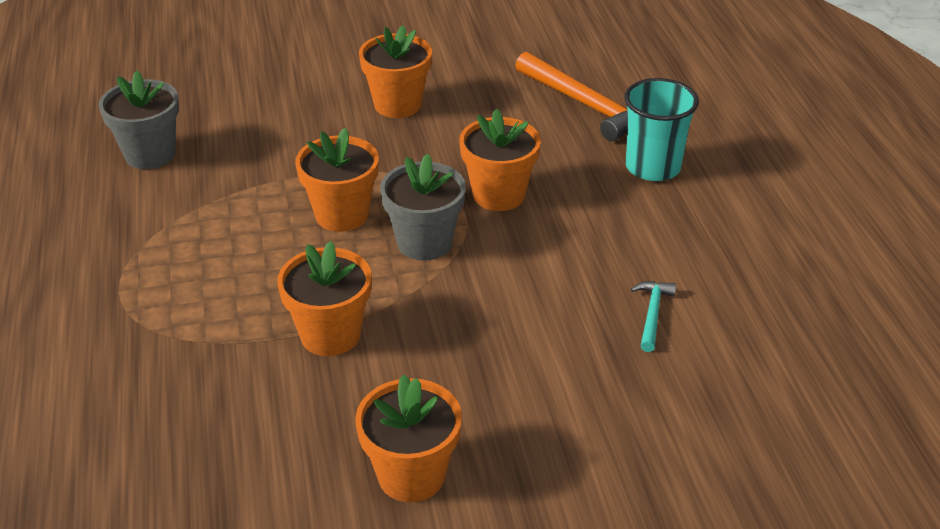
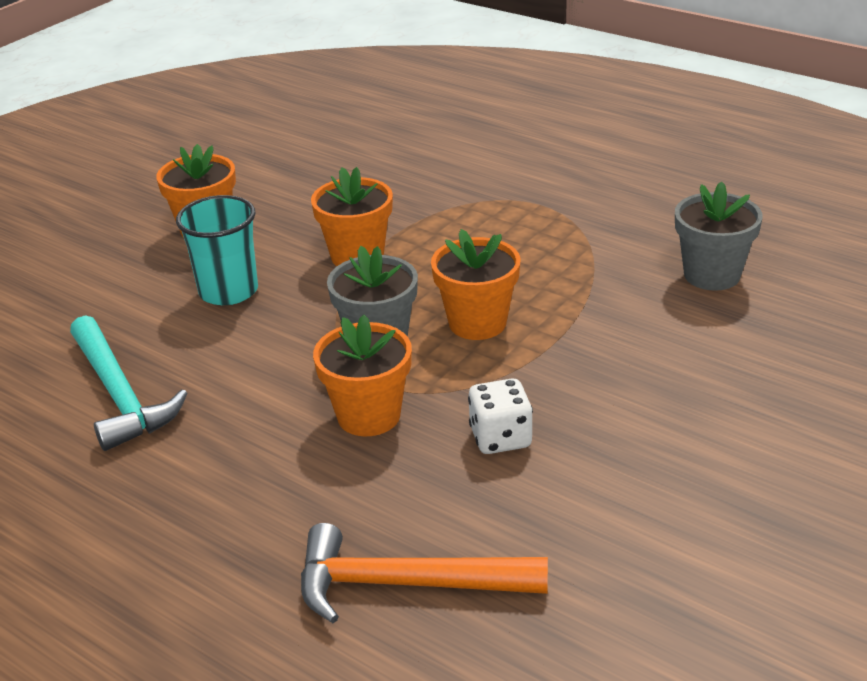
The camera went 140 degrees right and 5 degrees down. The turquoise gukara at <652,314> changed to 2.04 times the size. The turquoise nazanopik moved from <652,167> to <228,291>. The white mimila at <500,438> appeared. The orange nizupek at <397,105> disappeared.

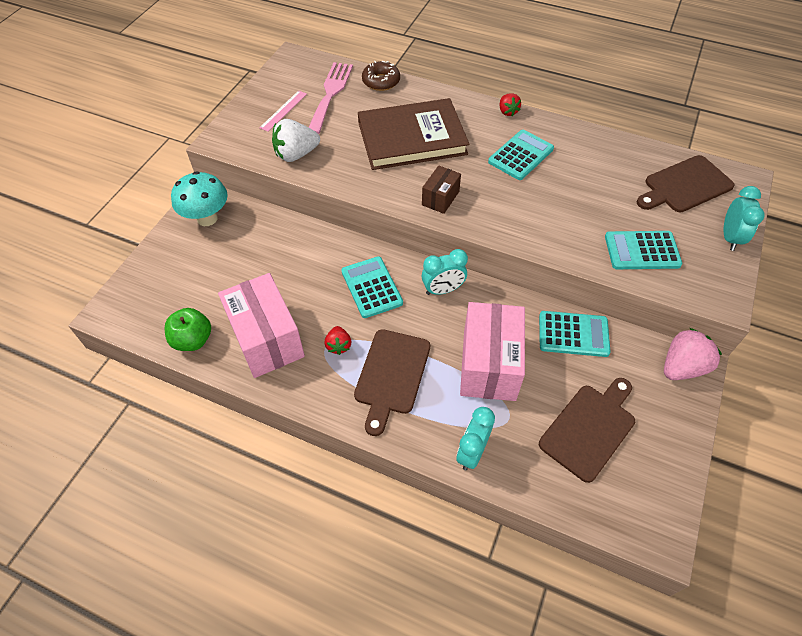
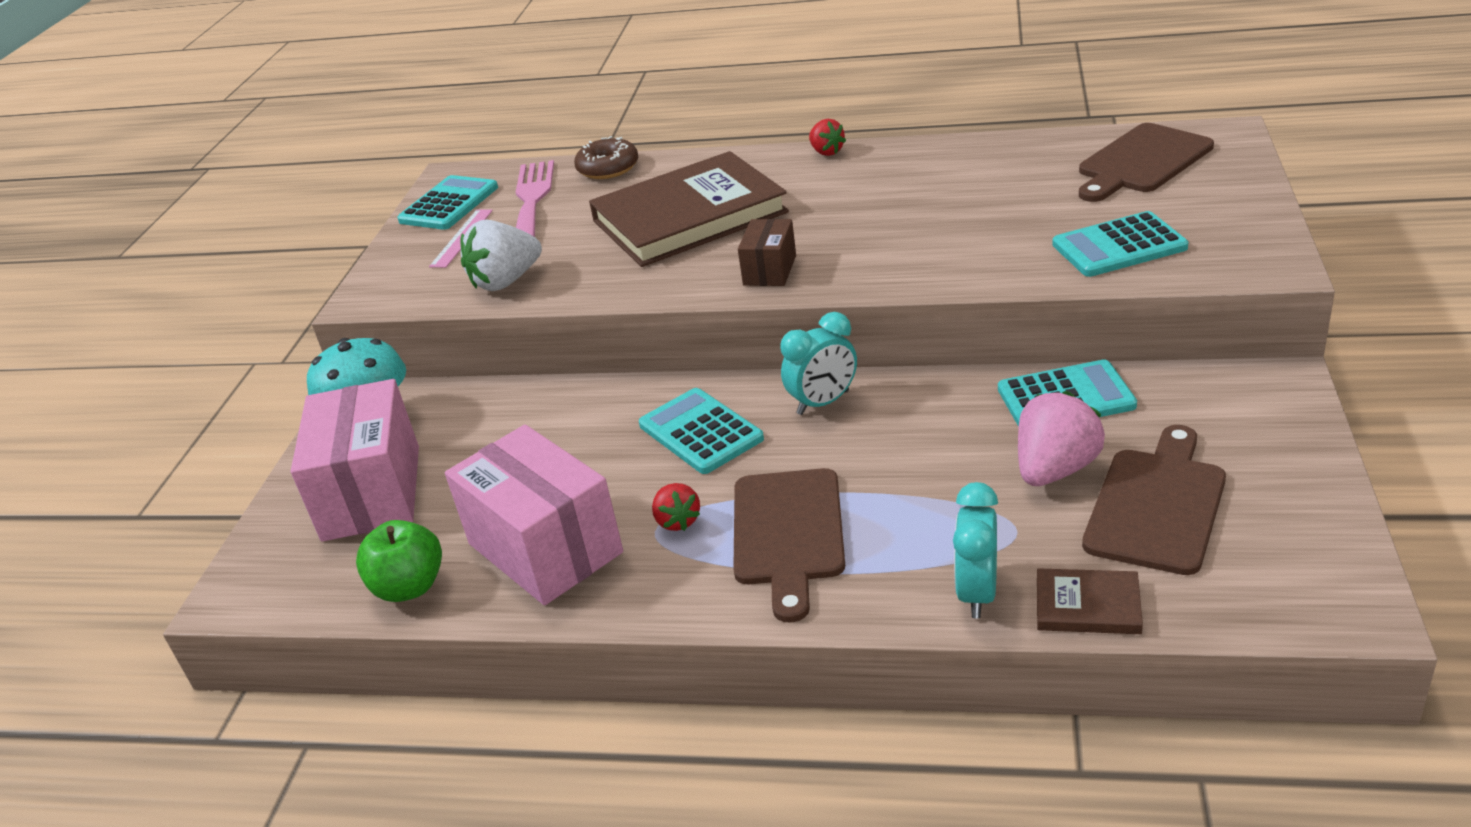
The camera went 10 degrees left and 20 degrees down. The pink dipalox moved from <489,365> to <372,492>. The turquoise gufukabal moved from <521,155> to <449,204>. The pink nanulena moved from <682,367> to <1055,469>. The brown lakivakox at <1087,605> appeared. The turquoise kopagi at <730,238> disappeared.

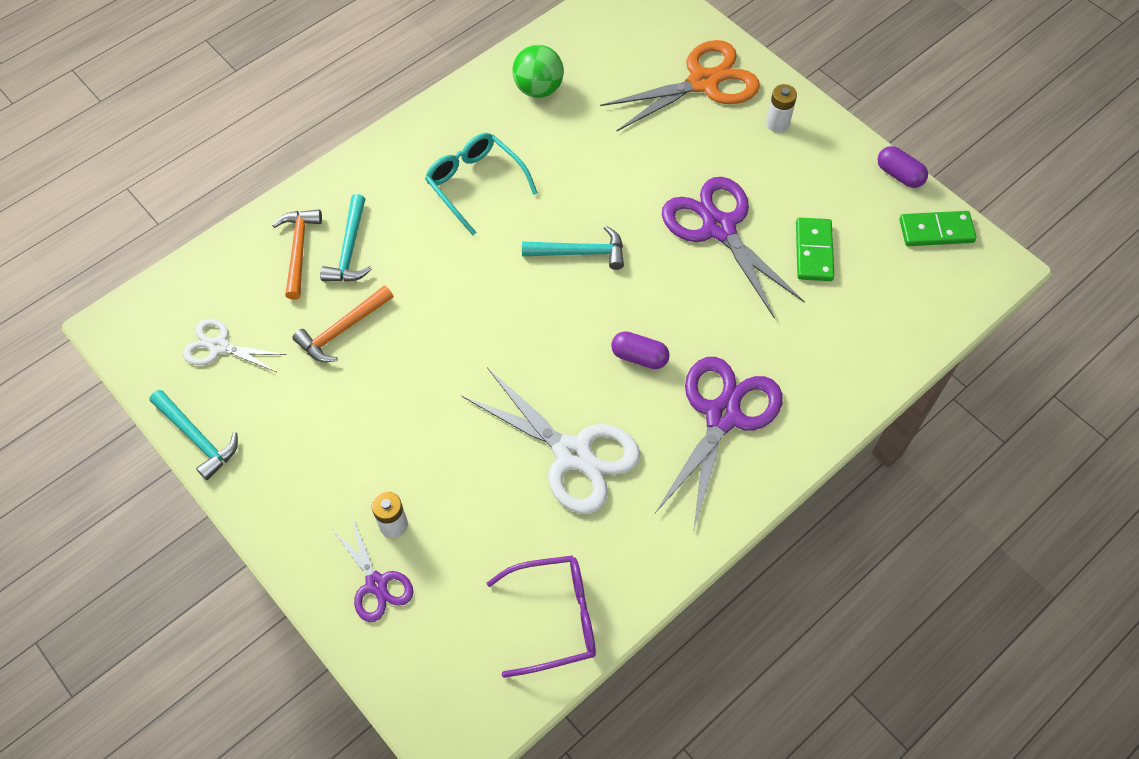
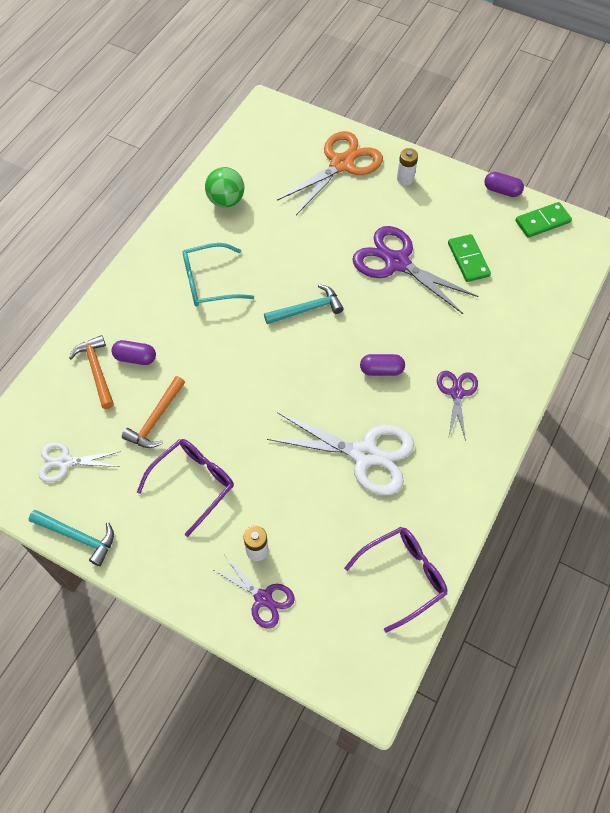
The camera went 20 degrees left and 0 degrees up. The turquoise gukara at <349,249> was replaced by the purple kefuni at <135,358>. The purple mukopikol at <193,483> appeared. The turquoise mukopikol at <475,184> turned 45 degrees counterclockwise. The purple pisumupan at <722,415> changed to 0.56 times the size.

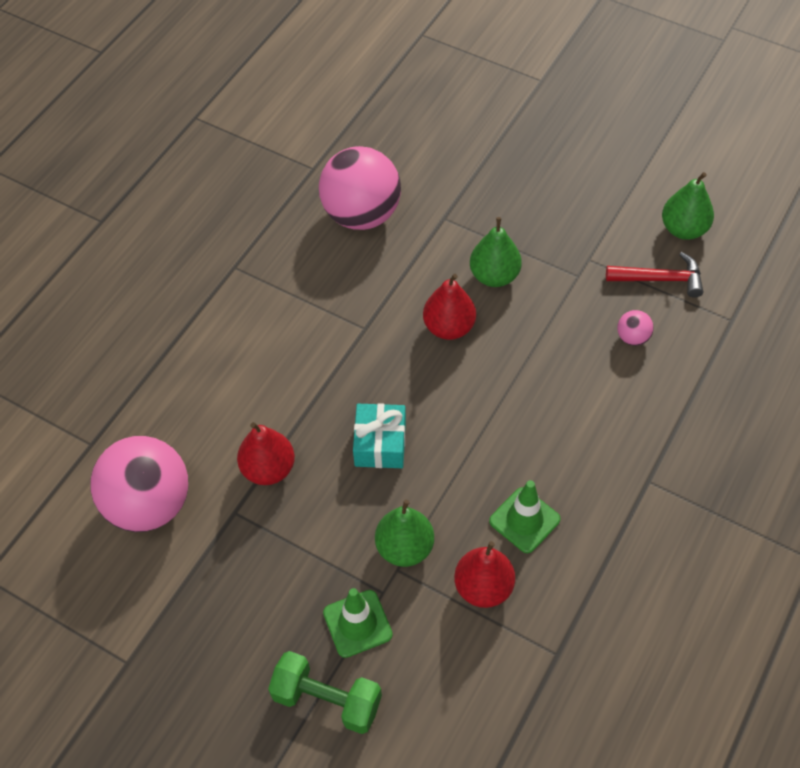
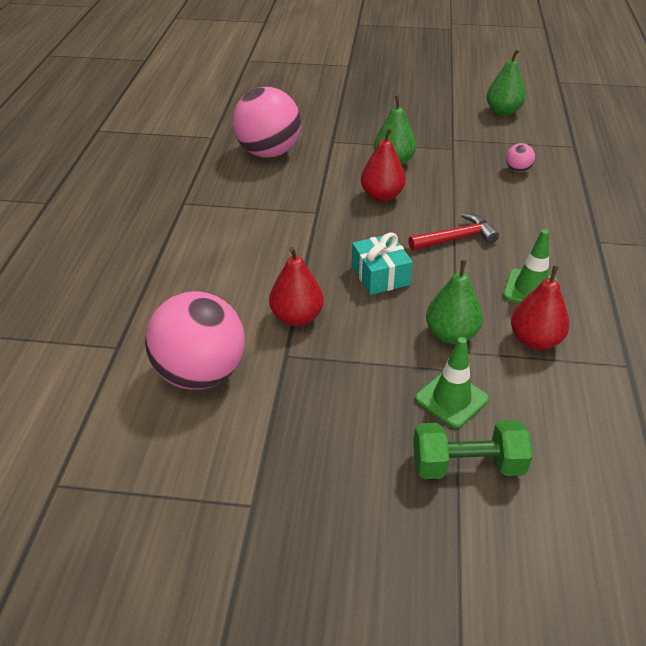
The camera went 25 degrees left and 15 degrees down. The red gukara moved from <660,279> to <456,238>.

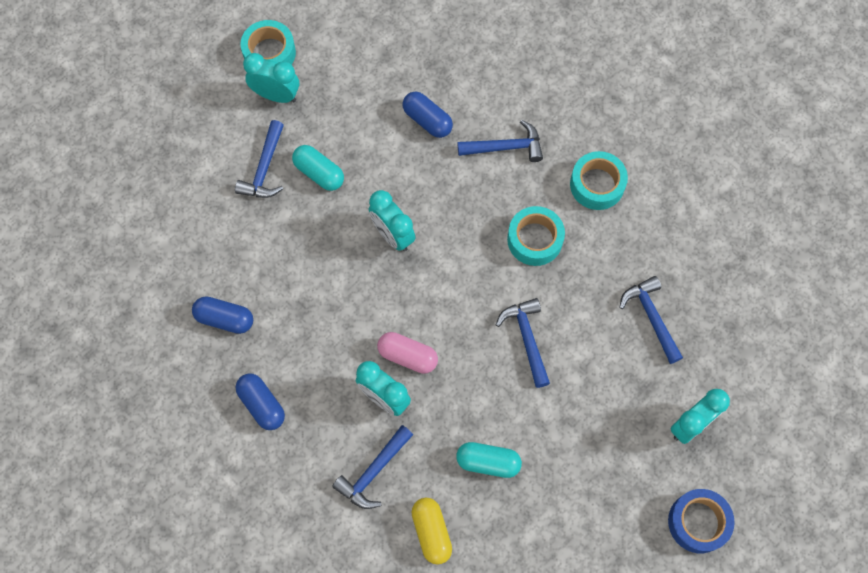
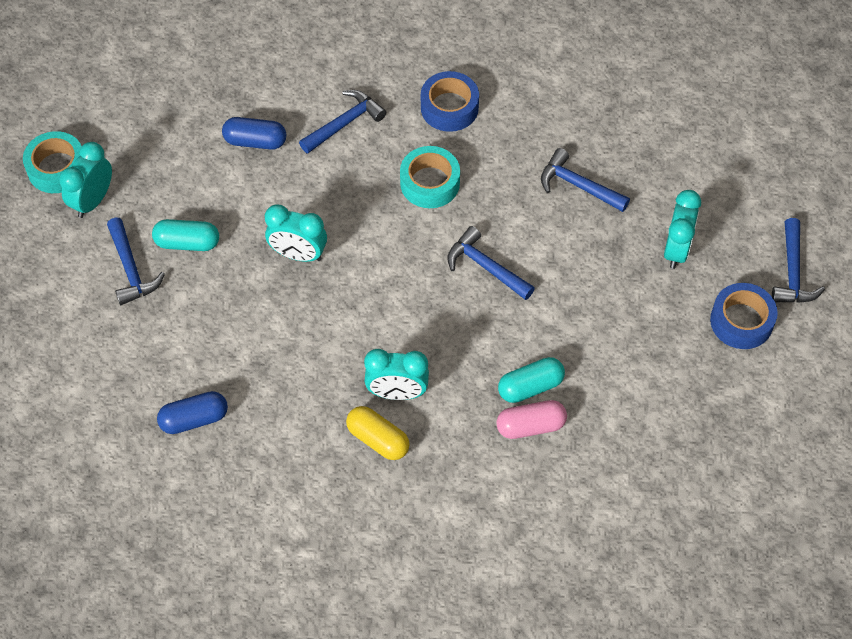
The camera went 35 degrees left and 10 degrees down. The turquoise kopagi at <276,95> turned 45 degrees counterclockwise. The yellow kefuni moved from <431,532> to <378,439>. The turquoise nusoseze at <597,184> became the blue nusoseze at <449,107>. The pink kefuni moved from <407,356> to <530,426>. The blue gukara moved from <373,472> to <792,272>. The blue kefuni at <262,404> disappeared.

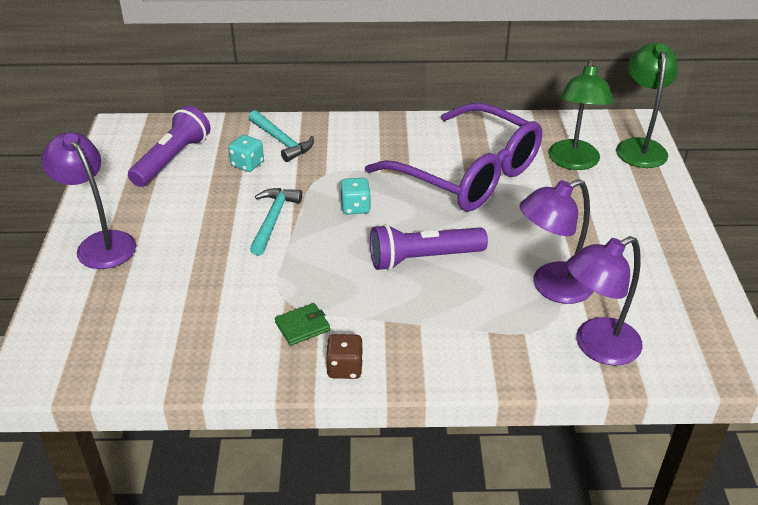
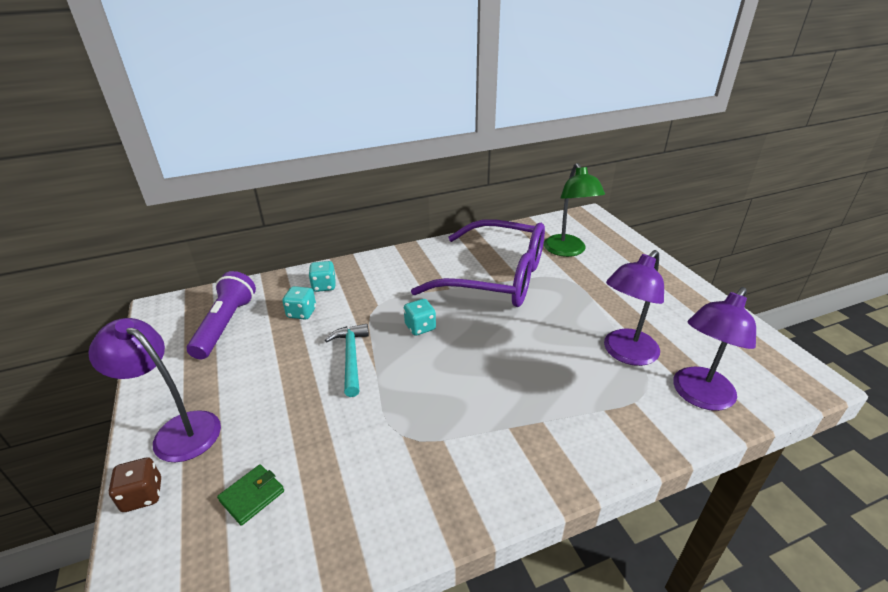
The camera went 20 degrees left and 5 degrees down. The brown mimila moved from <345,368> to <143,495>. The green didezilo moved from <302,326> to <252,496>. The turquoise gukara at <282,141> was replaced by the turquoise mimila at <324,286>. The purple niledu at <423,258> disappeared. The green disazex at <639,147> disappeared.

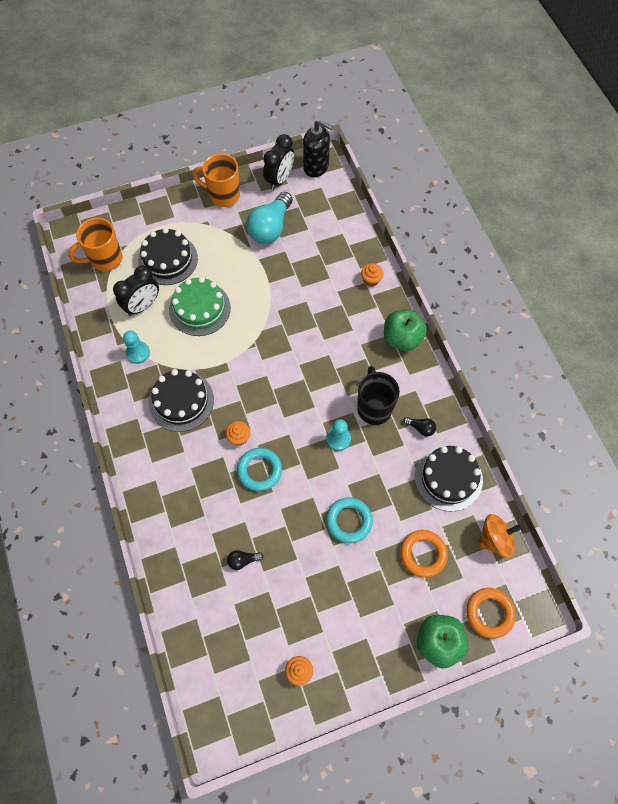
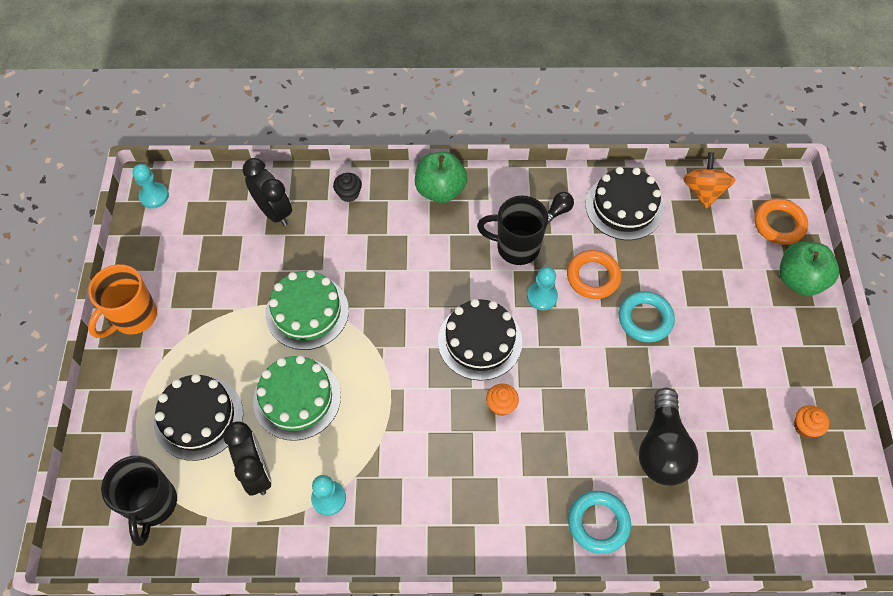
The camera went 70 degrees left and 5 degrees down. The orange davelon at <105,259> became the black davelon at <152,504>. The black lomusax at <316,167> was replaced by the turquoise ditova at <154,196>. The black kopagi moved from <279,179> to <274,212>. The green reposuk at <307,312> appeared. The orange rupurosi at <371,280> became the black rupurosi at <349,194>. The black reposuk moved from <181,401> to <480,341>. The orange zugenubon moved from <423,554> to <593,277>. The turquoise zugenubon moved from <259,470> to <598,523>. The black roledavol at <243,560> changed to 2.30 times the size. The turquoise roledavol at <270,227> disappeared.

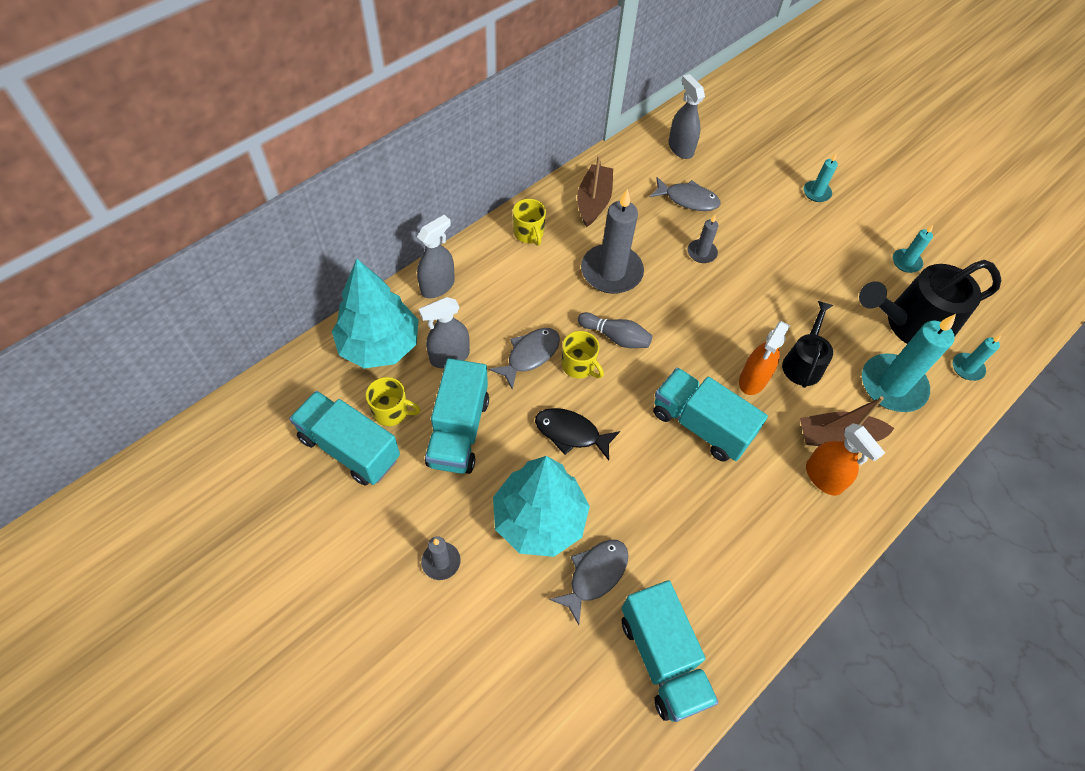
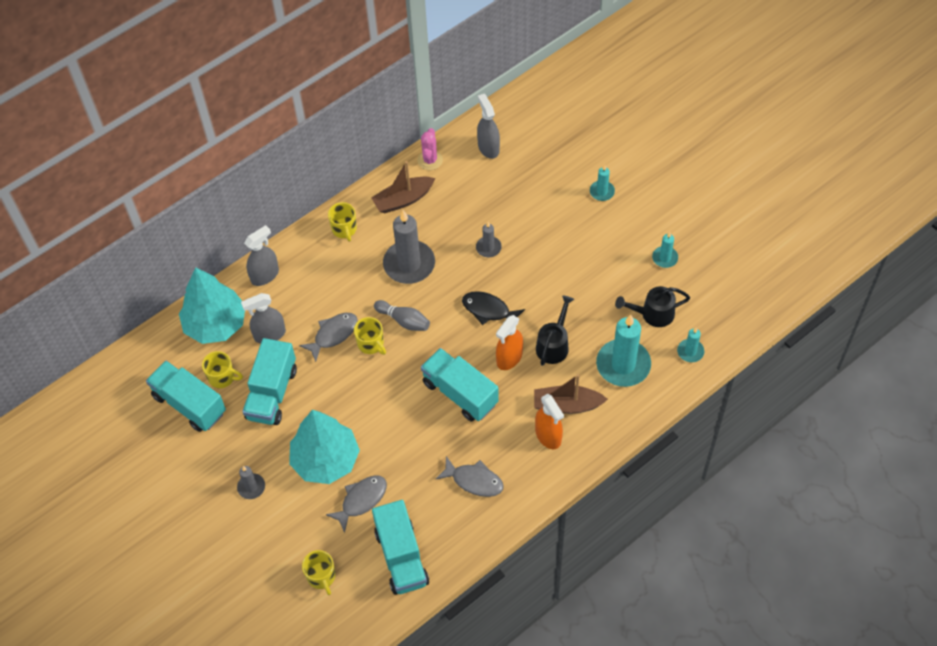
The camera went 10 degrees right and 0 degrees up. The yellow davelon at <321,576> appeared. The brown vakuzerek at <593,201> turned 135 degrees counterclockwise. The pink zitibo at <430,160> appeared. The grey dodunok moved from <688,199> to <474,481>. The black dodunok moved from <571,433> to <488,310>. The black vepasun at <910,325> changed to 0.59 times the size.

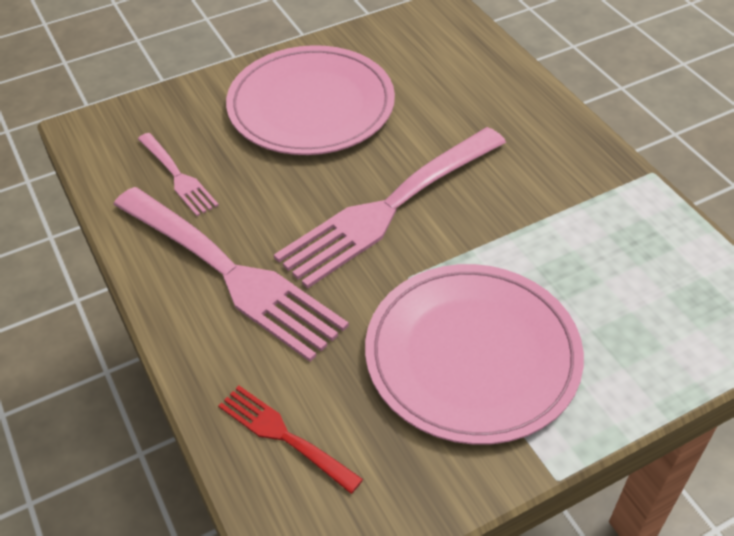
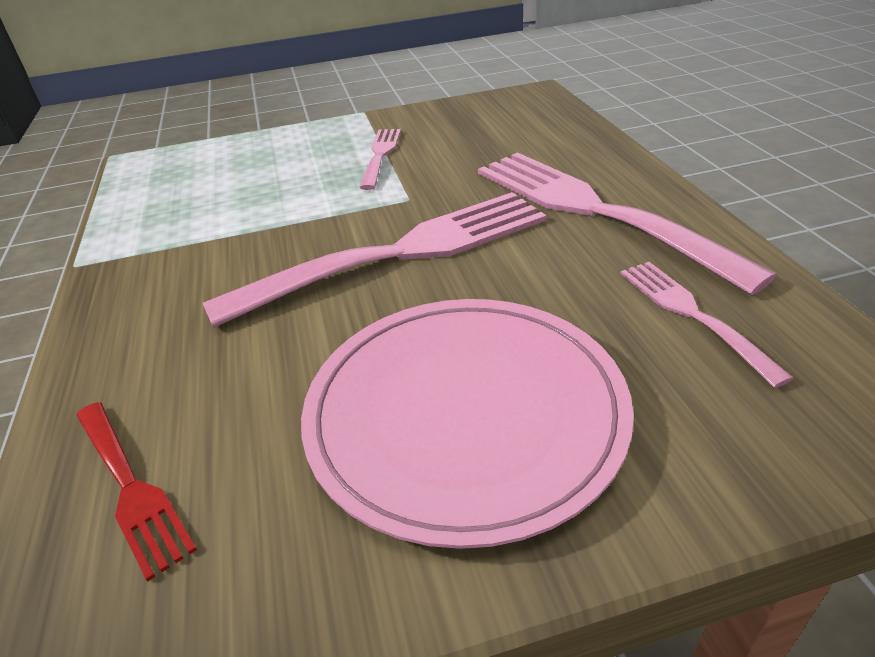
The camera went 165 degrees left and 10 degrees down. The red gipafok moved from <284,436> to <130,487>. The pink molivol at <472,355> was replaced by the pink gipafok at <380,155>.

